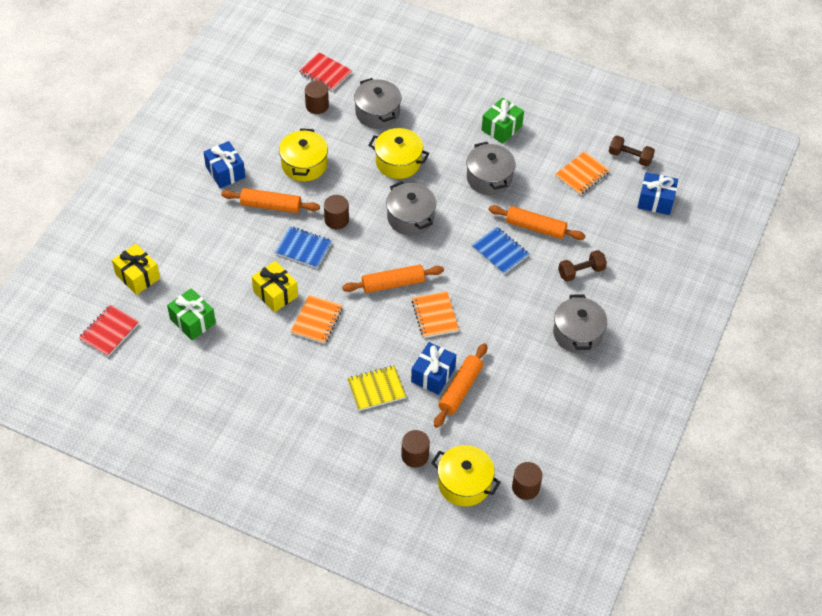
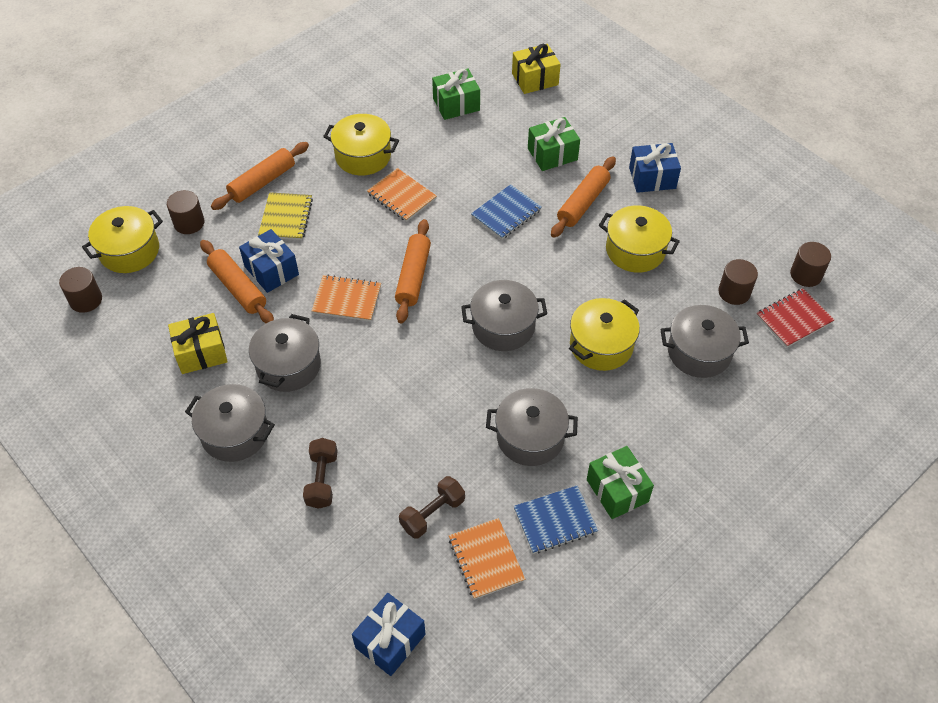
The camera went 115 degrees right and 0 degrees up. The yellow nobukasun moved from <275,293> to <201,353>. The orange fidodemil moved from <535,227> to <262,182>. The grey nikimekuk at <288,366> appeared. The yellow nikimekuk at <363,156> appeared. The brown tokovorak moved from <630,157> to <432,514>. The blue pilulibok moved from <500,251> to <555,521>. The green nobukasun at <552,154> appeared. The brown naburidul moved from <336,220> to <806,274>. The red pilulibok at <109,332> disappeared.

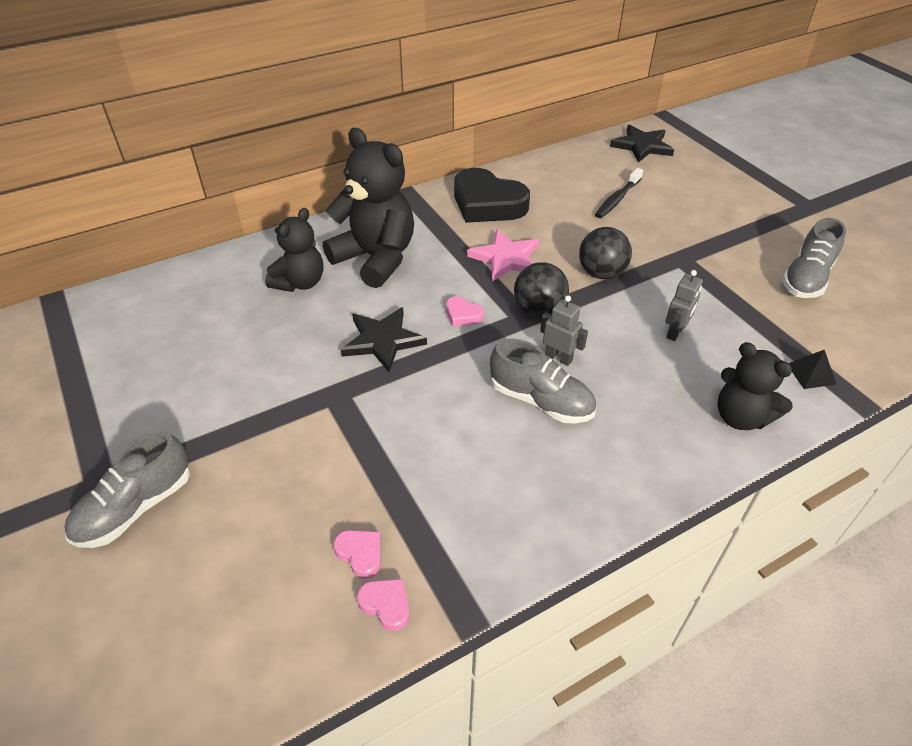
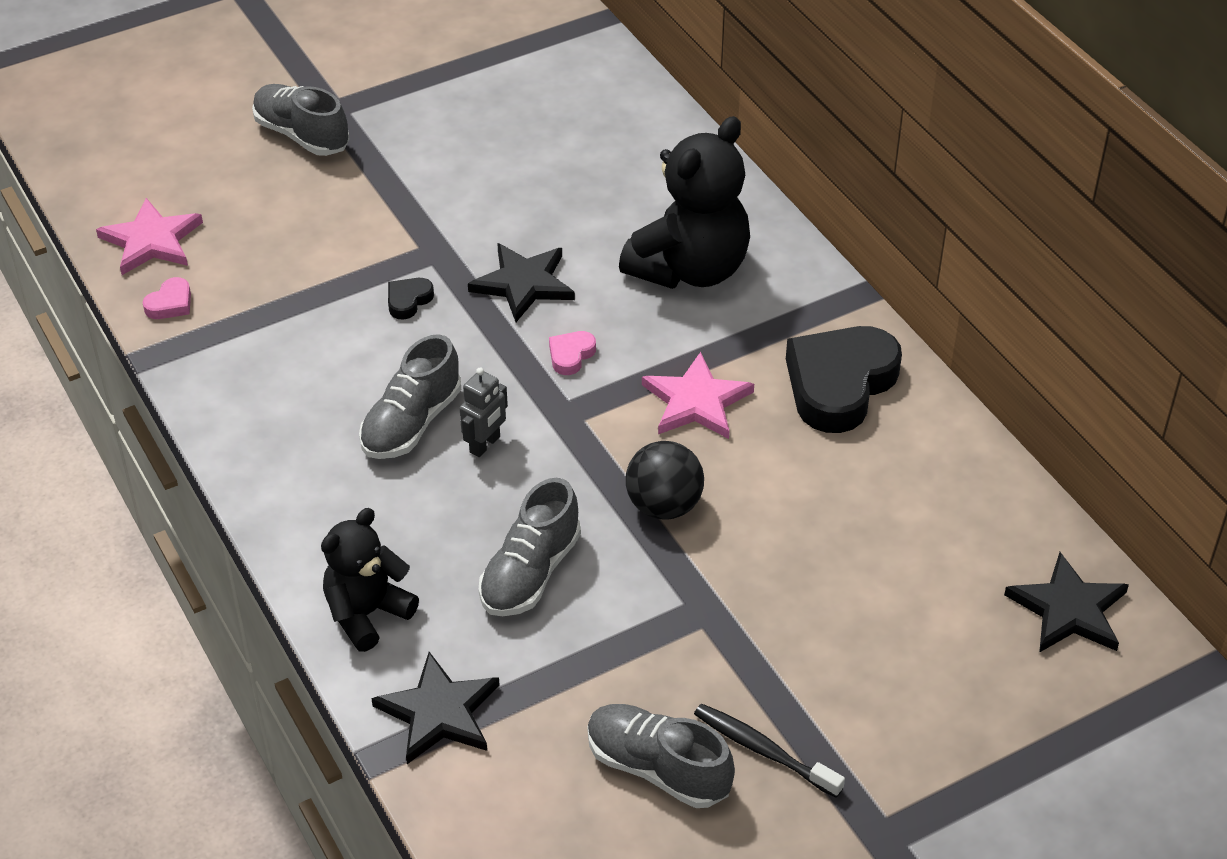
The camera went 90 degrees right and 0 degrees up. The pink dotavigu at <151,241> appeared. The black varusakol at <811,373> was replaced by the black dotavigu at <439,712>. The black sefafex at <408,300> appeared. The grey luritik at <675,332> was replaced by the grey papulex at <530,573>. The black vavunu moved from <617,199> to <763,750>. The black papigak at <300,283> disappeared. The pink sefafex at <360,554> disappeared. The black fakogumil at <538,310> disappeared.

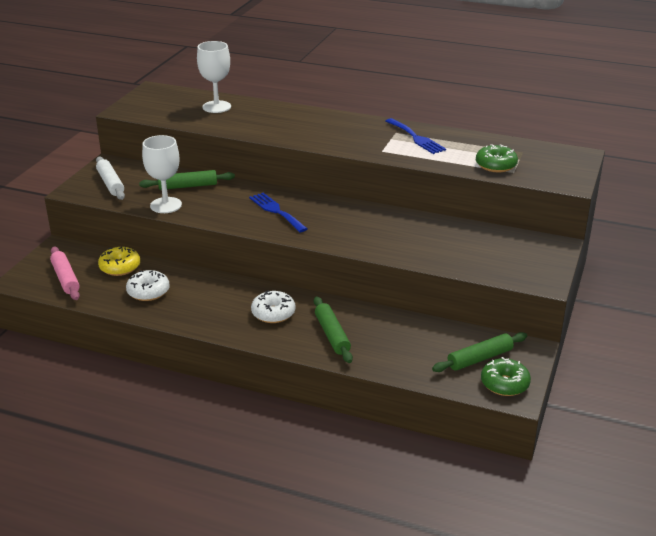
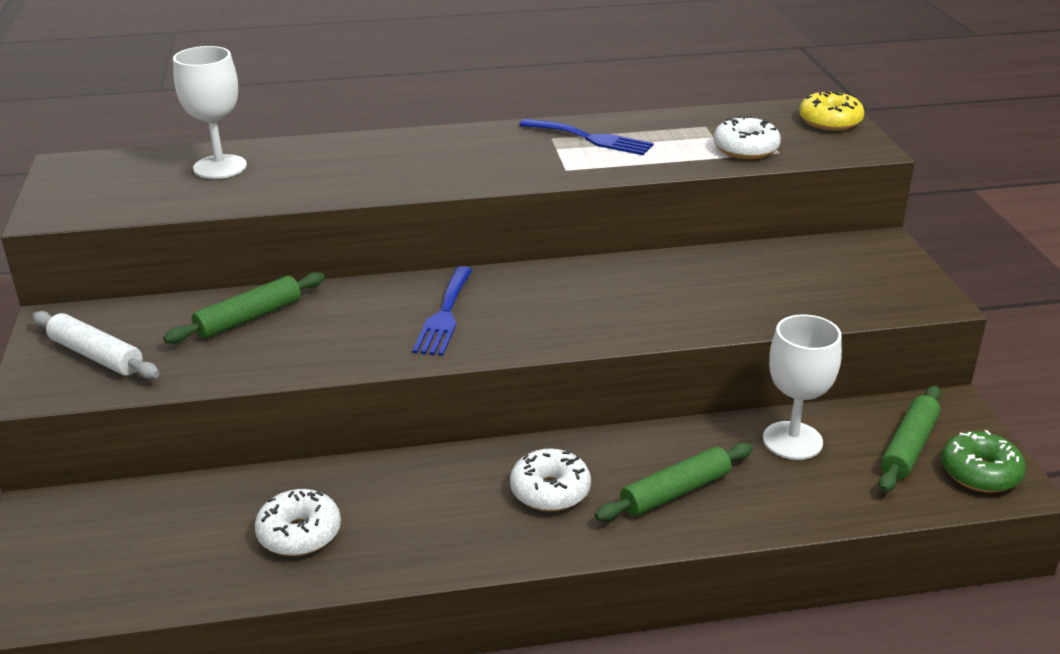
The camera went 30 degrees left and 0 degrees up. The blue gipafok at <276,211> turned 105 degrees counterclockwise. The green fidodemil at <332,335> turned 75 degrees counterclockwise. The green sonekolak at <495,165> became the white sonekolak at <745,149>. The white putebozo moved from <166,205> to <792,441>. The yellow sonekolak moved from <120,267> to <830,122>. The pink fidodemil at <65,278> disappeared.

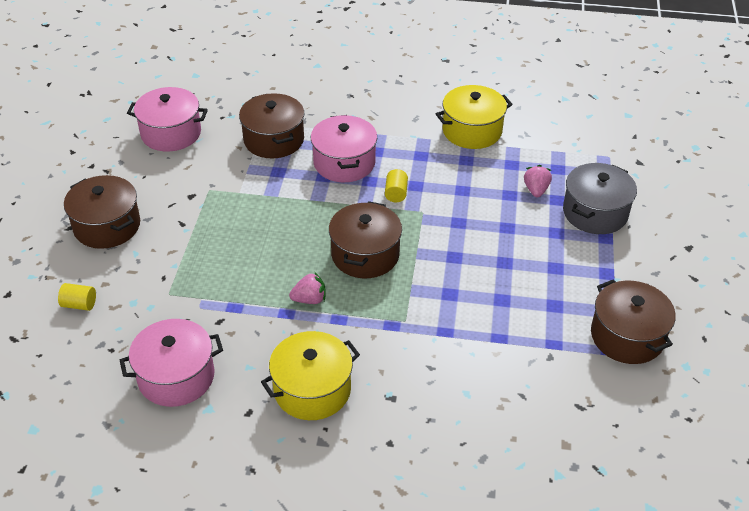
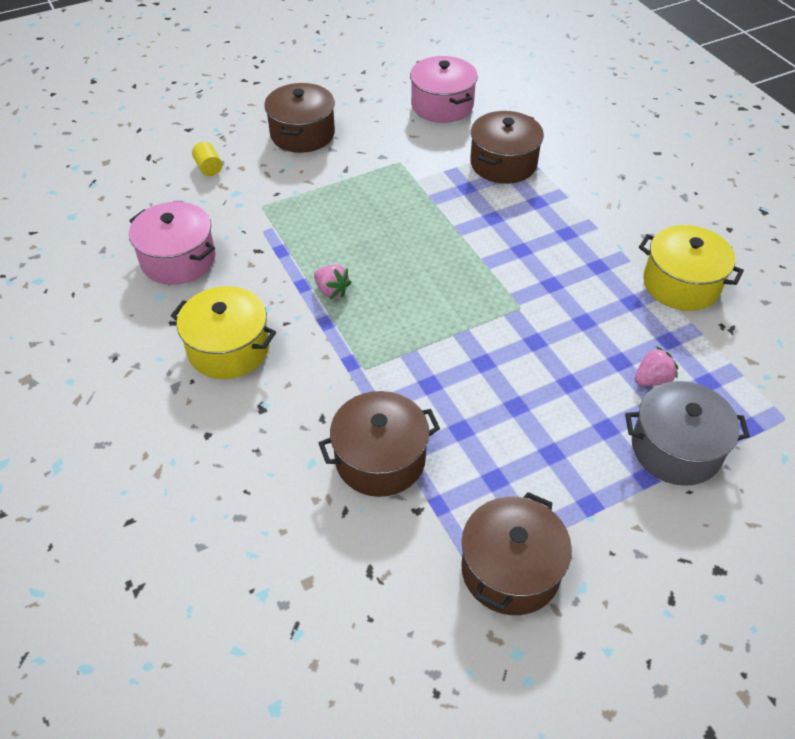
The camera went 55 degrees right and 5 degrees up. The brown nikimekuk moved from <365,255> to <380,459>. The pink nikimekuk at <344,163> disappeared. The yellow naburidul at <396,193> disappeared.

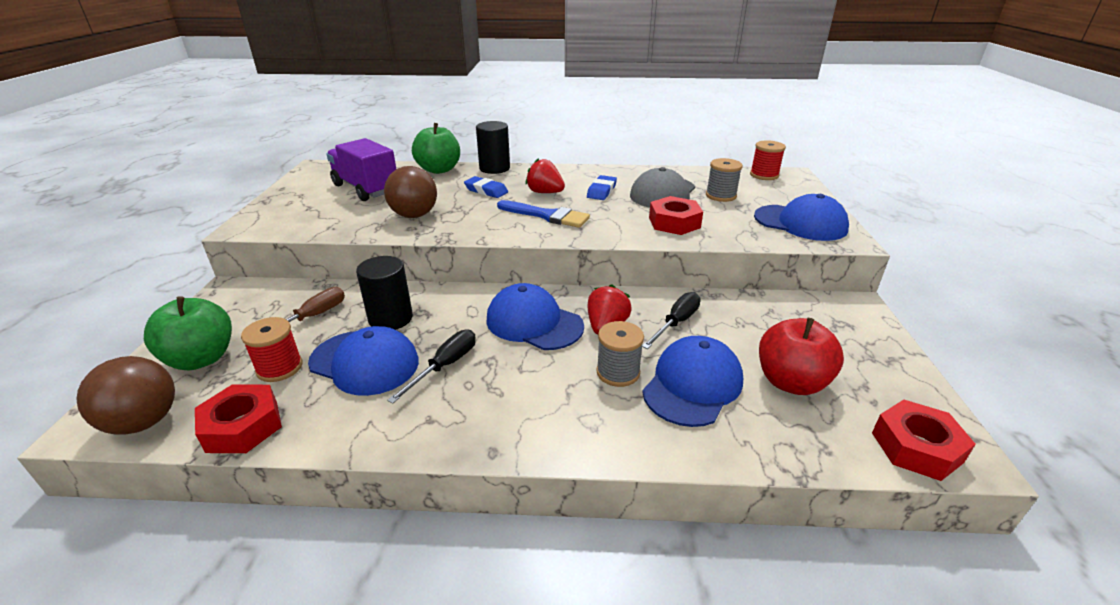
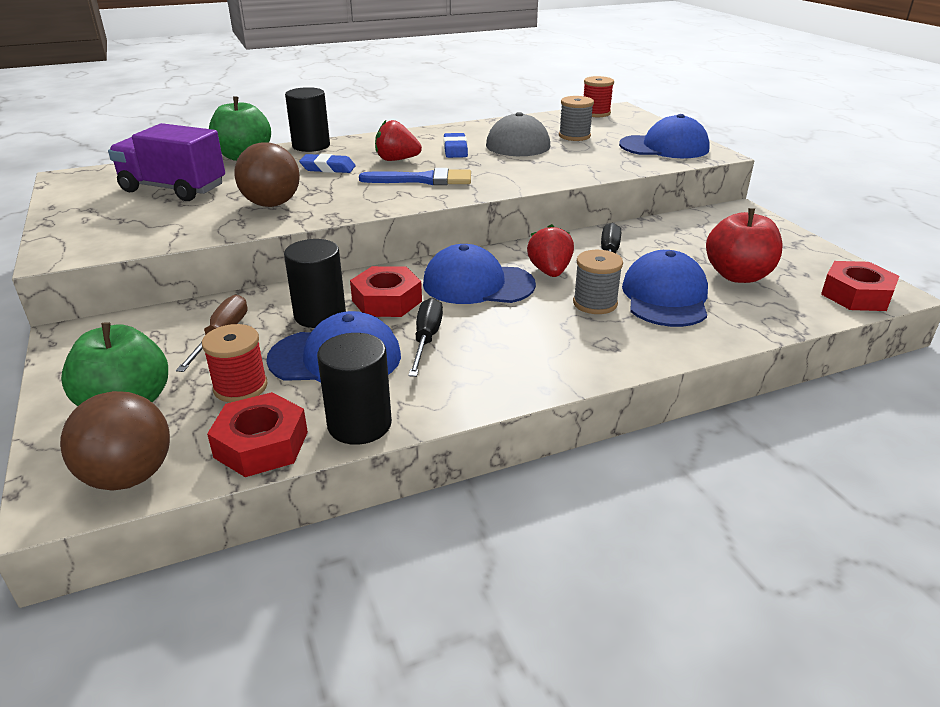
The camera went 25 degrees left and 0 degrees up. The black naburidul at <359,424> appeared. The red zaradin moved from <674,223> to <387,301>.

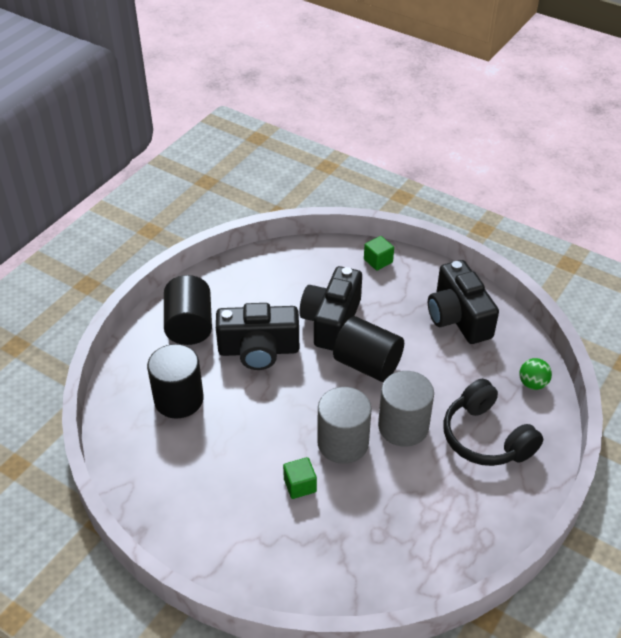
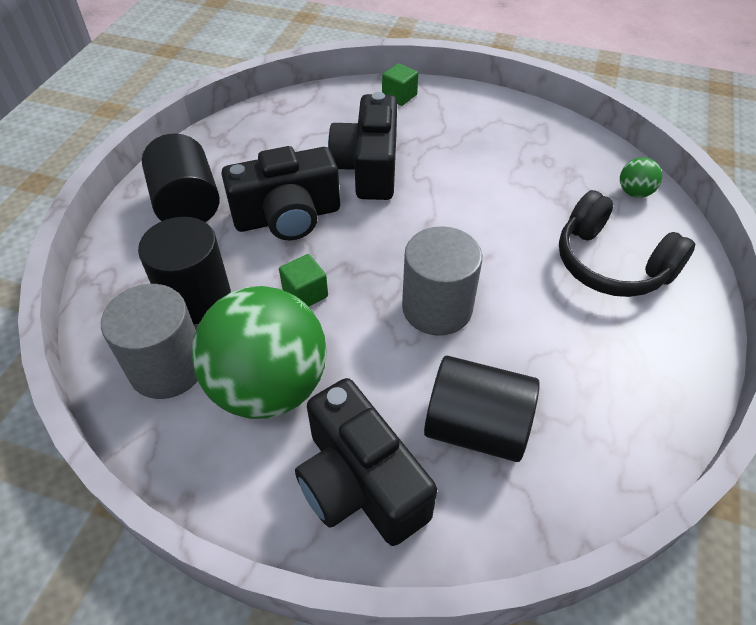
The camera went 15 degrees left and 5 degrees up. The grey naburidul moved from <403,426> to <167,367>. The green fakogumil at <269,386> appeared. The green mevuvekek moved from <300,485> to <305,293>. The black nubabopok moved from <458,317> to <360,483>. The black naburidul moved from <367,364> to <476,428>.

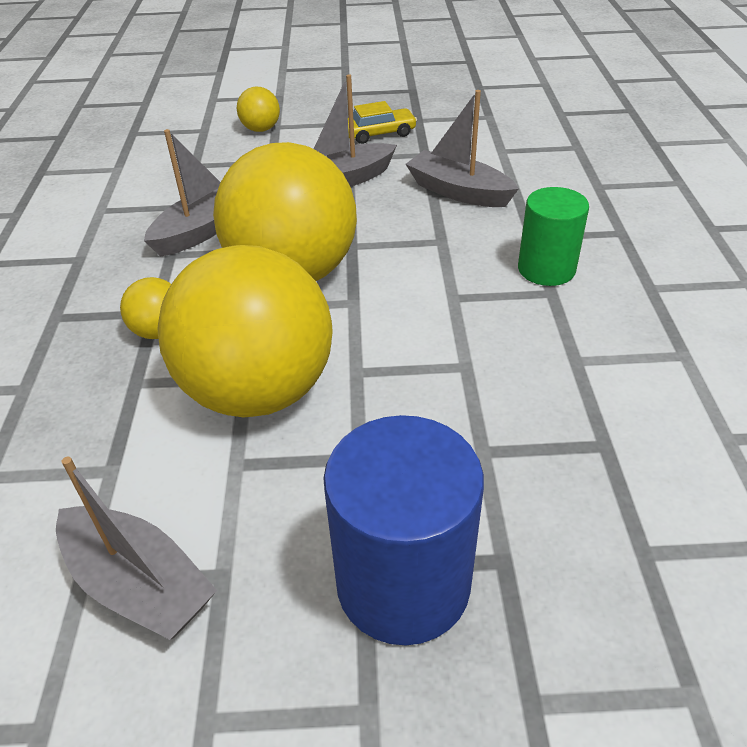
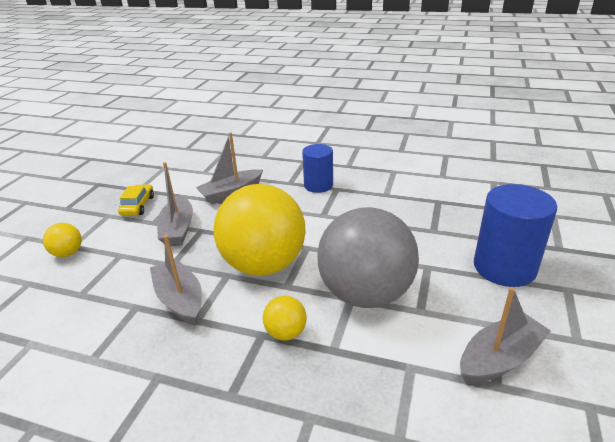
The camera went 70 degrees left and 10 degrees down. The green naburidul at <546,269> became the blue naburidul at <318,185>. The yellow fakogumil at <258,391> became the grey fakogumil at <365,294>.

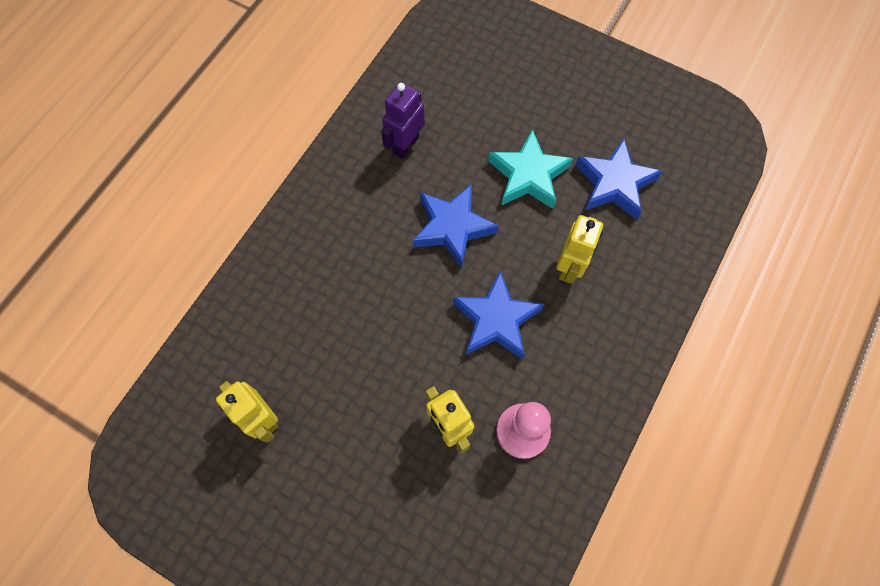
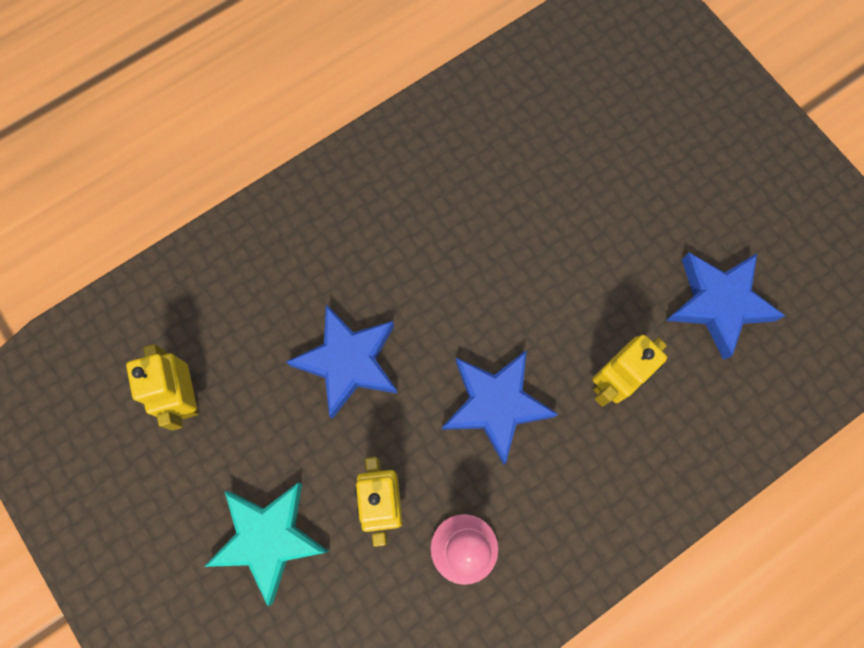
The camera went 25 degrees right and 5 degrees up. The turquoise dotavigu moved from <528,175> to <269,538>. The blue dotavigu moved from <452,228> to <348,362>. The purple luritik at <405,145> disappeared.

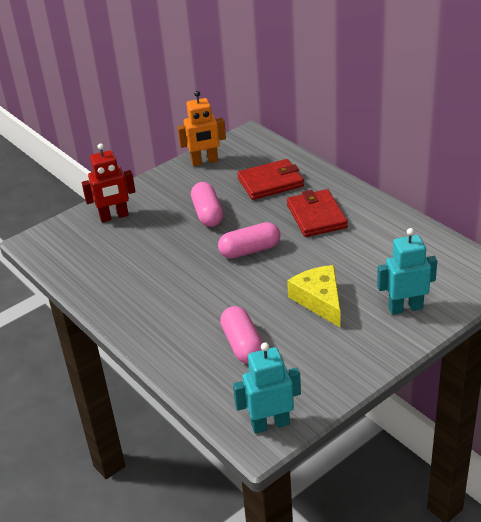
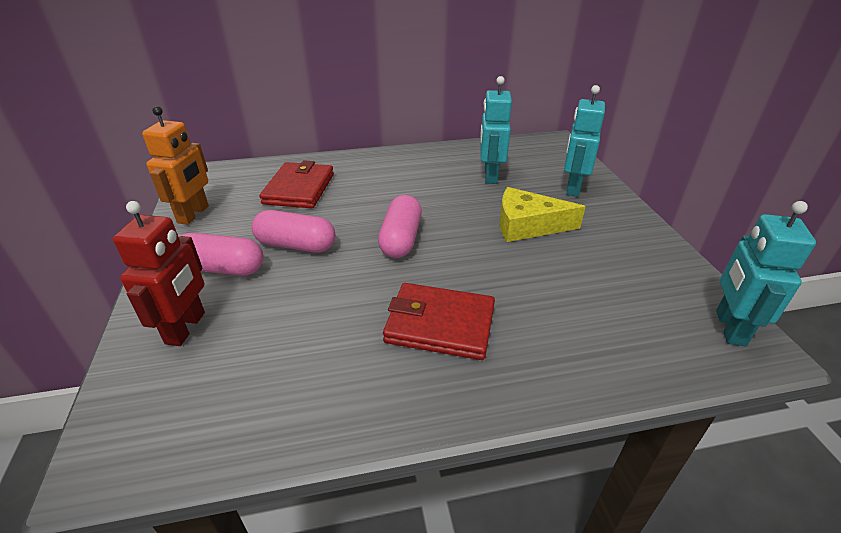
The camera went 65 degrees left and 0 degrees up. The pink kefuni moved from <242,345> to <222,268>. The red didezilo moved from <316,216> to <440,324>. The turquoise luritik at <490,176> appeared.

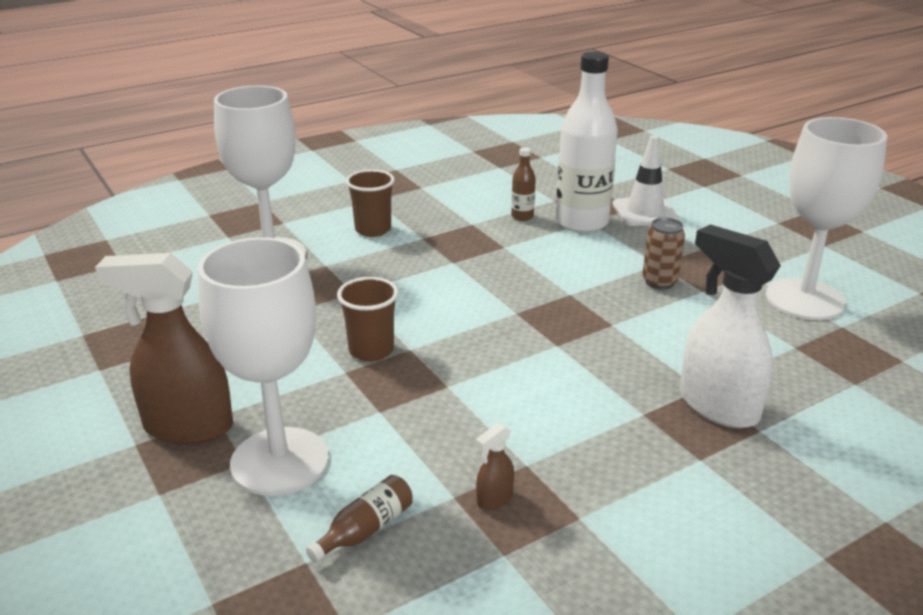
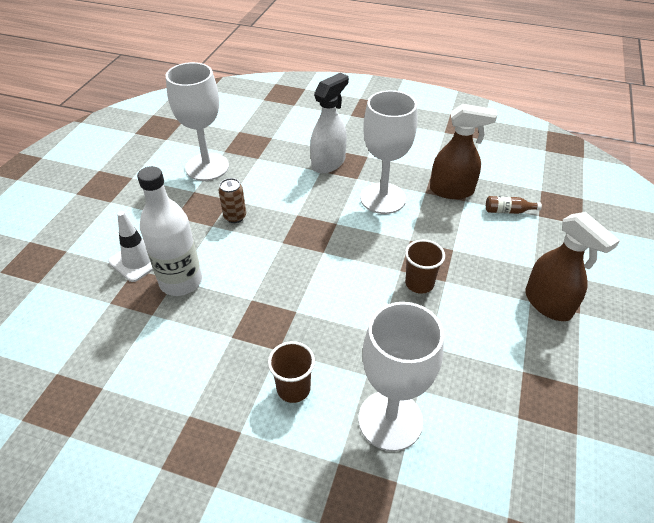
The camera went 130 degrees left and 15 degrees up. The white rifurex at <717,406> turned 150 degrees counterclockwise. The white putebozo moved from <280,461> to <383,198>. The brown rifurex at <494,499> changed to 2.34 times the size. The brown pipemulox at <522,216> disappeared.

